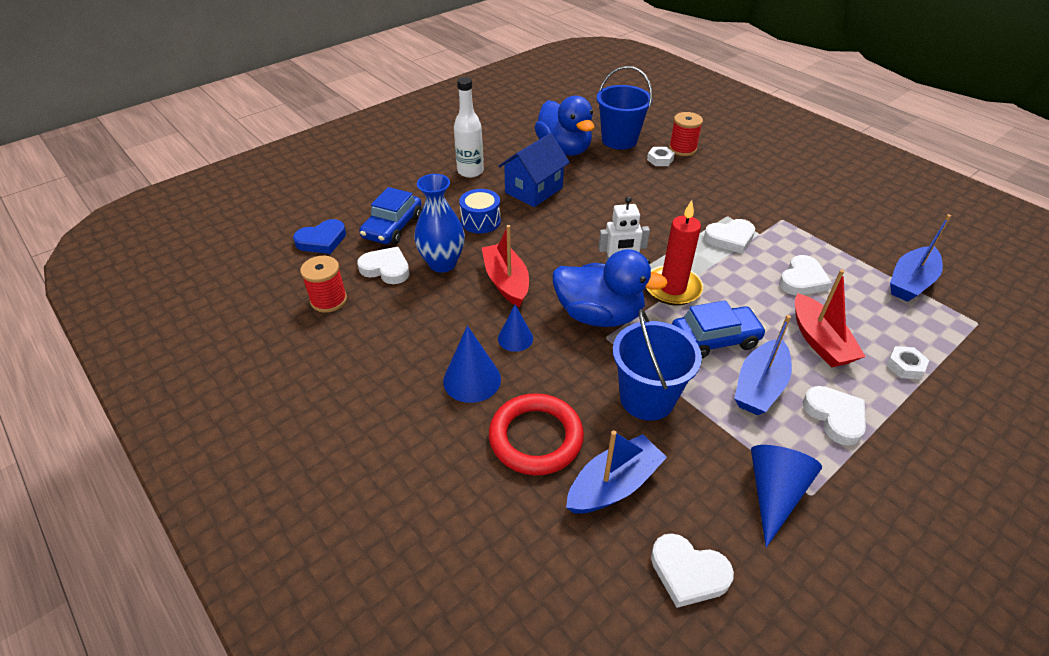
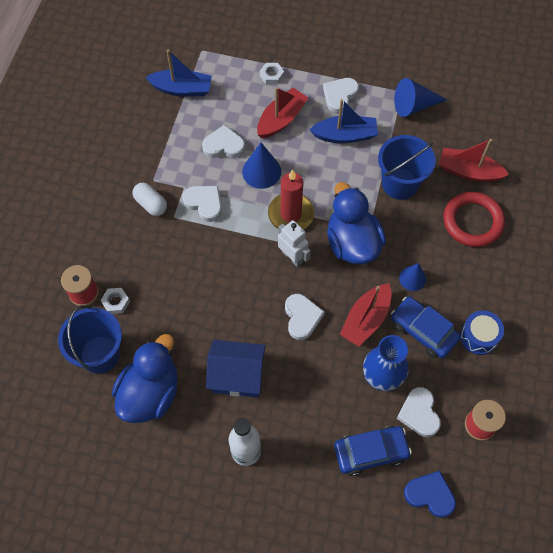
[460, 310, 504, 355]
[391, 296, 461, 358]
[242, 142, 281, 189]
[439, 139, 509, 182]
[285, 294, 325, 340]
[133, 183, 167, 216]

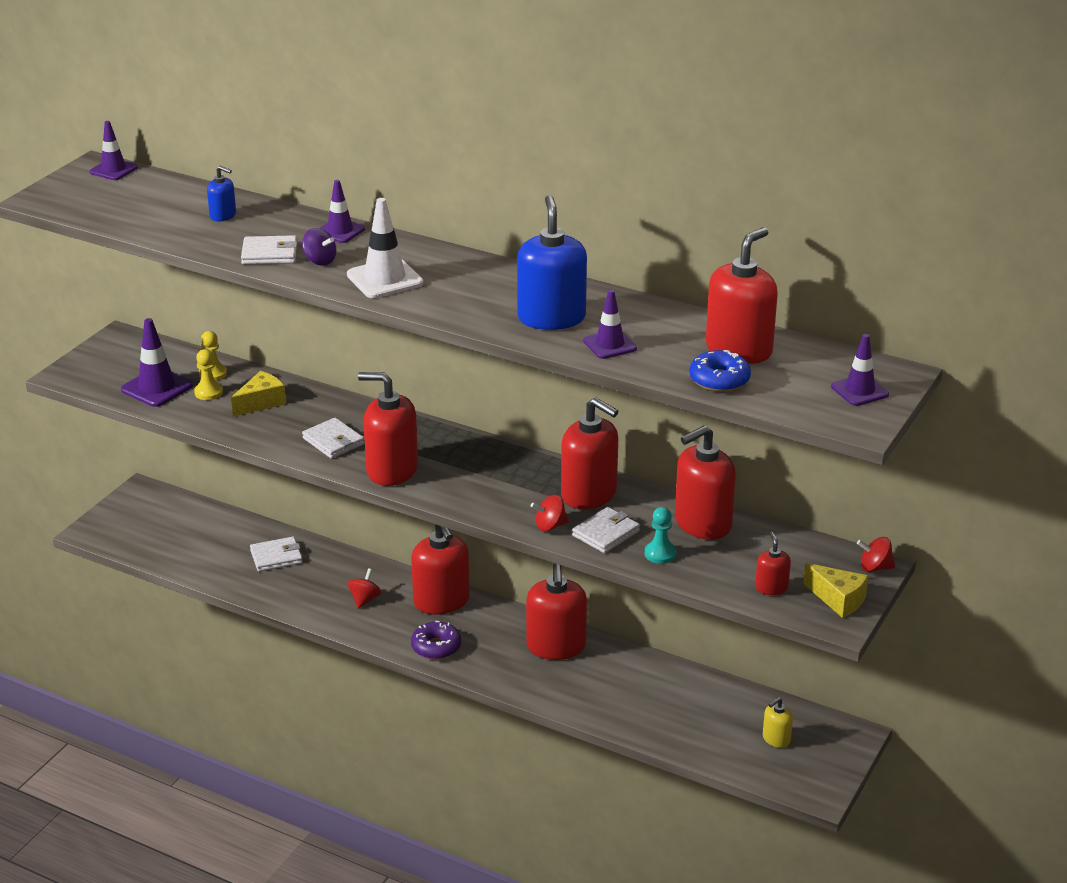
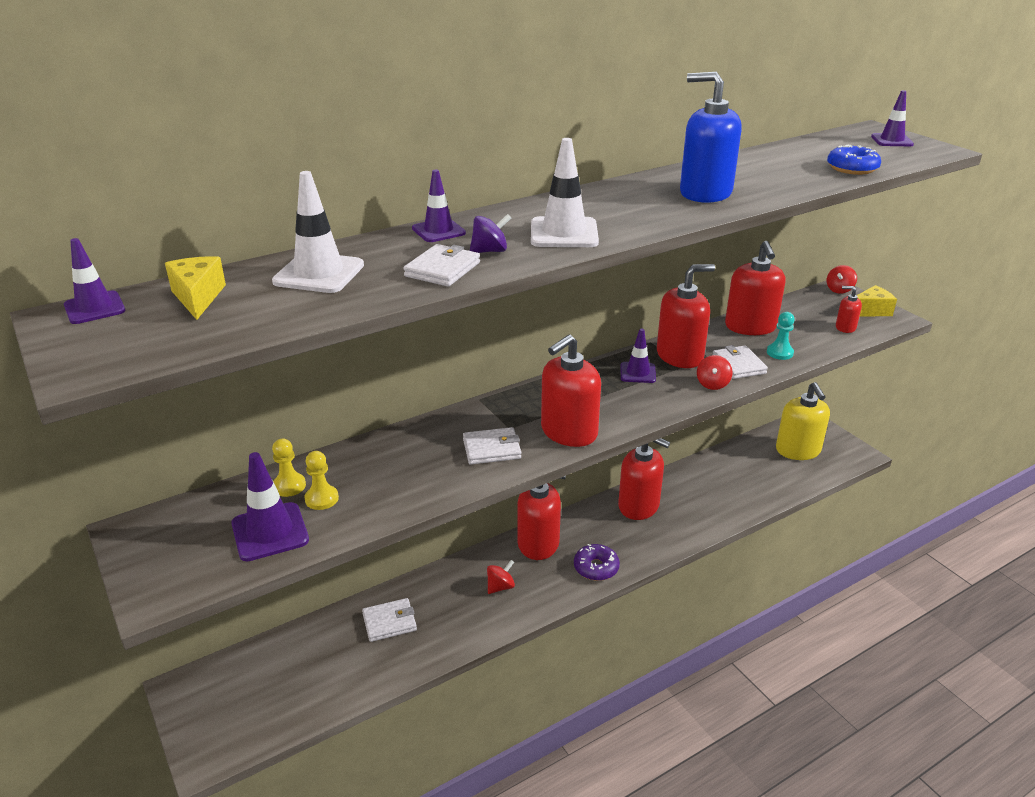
[272, 171, 364, 293]
[706, 227, 778, 364] (first image)
[621, 328, 656, 383]
[165, 256, 226, 320]
[362, 598, 417, 642]
[487, 560, 515, 594]
[776, 382, 830, 460]

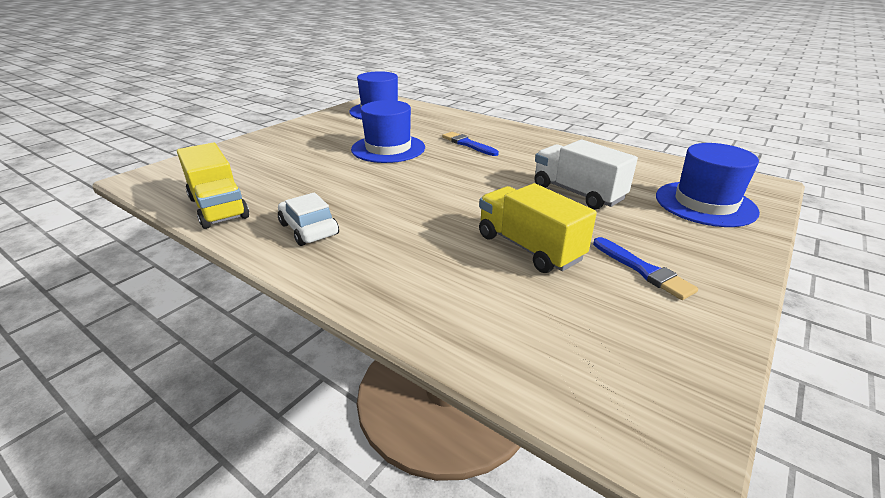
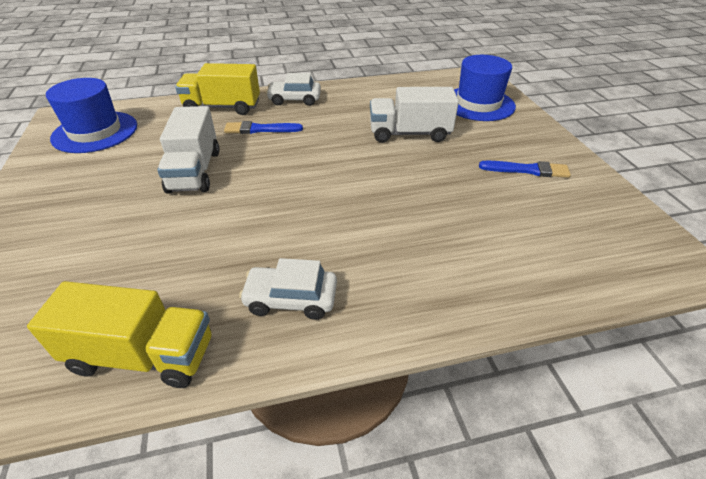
[157, 106, 219, 194]
[175, 63, 260, 115]
[266, 73, 321, 106]

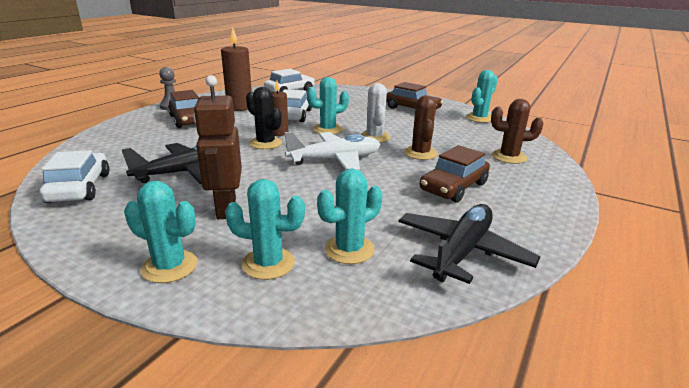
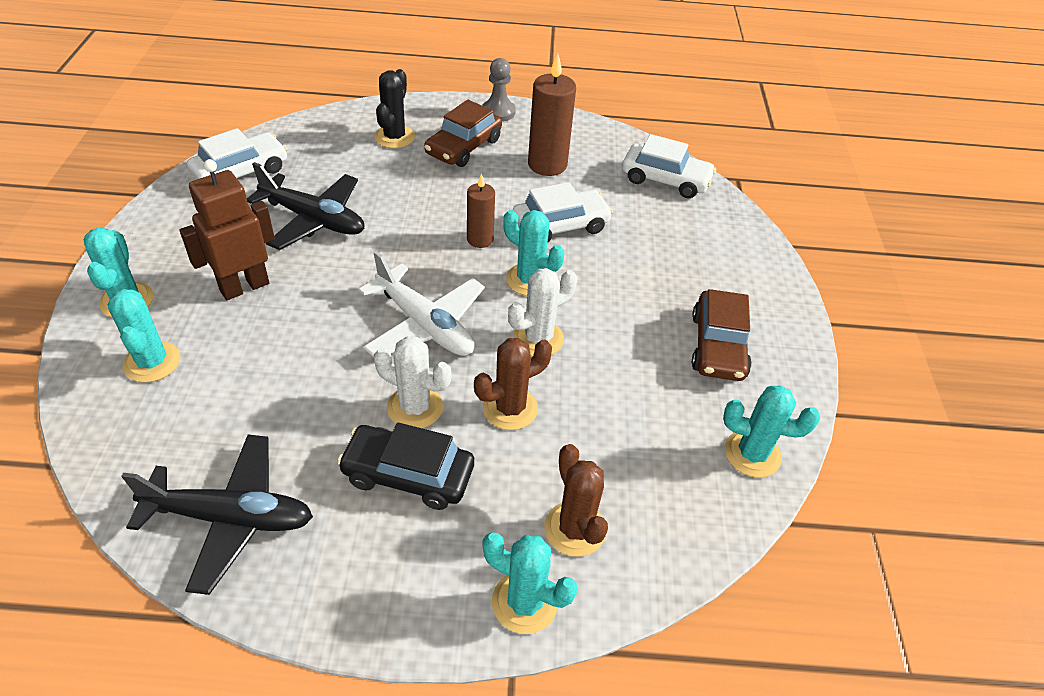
[374, 69, 415, 149]
[337, 423, 474, 510]
[482, 532, 578, 634]
[374, 336, 452, 428]

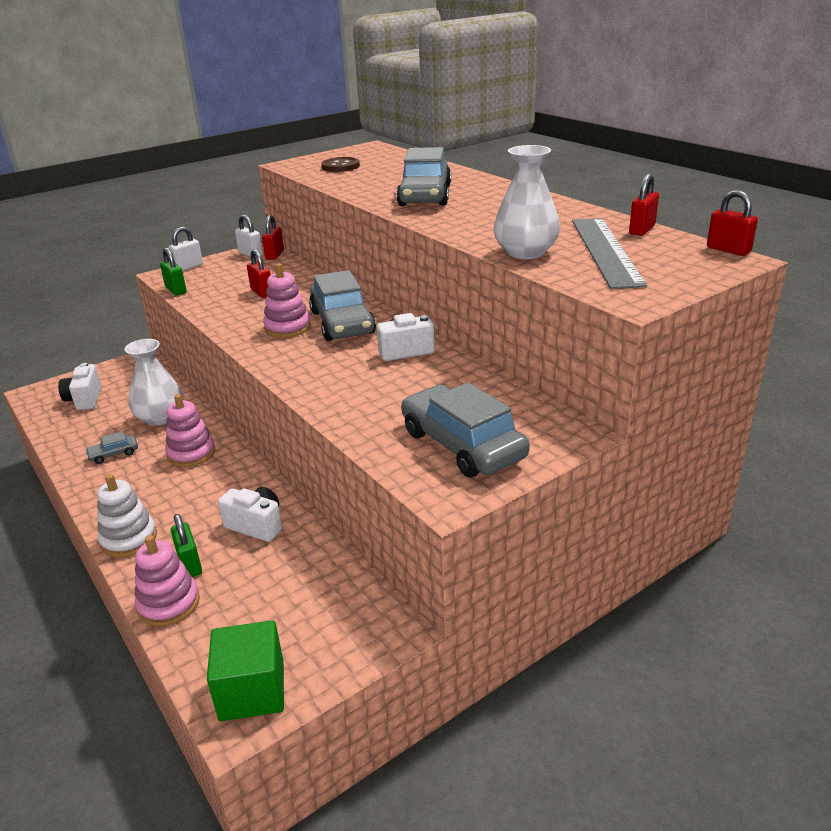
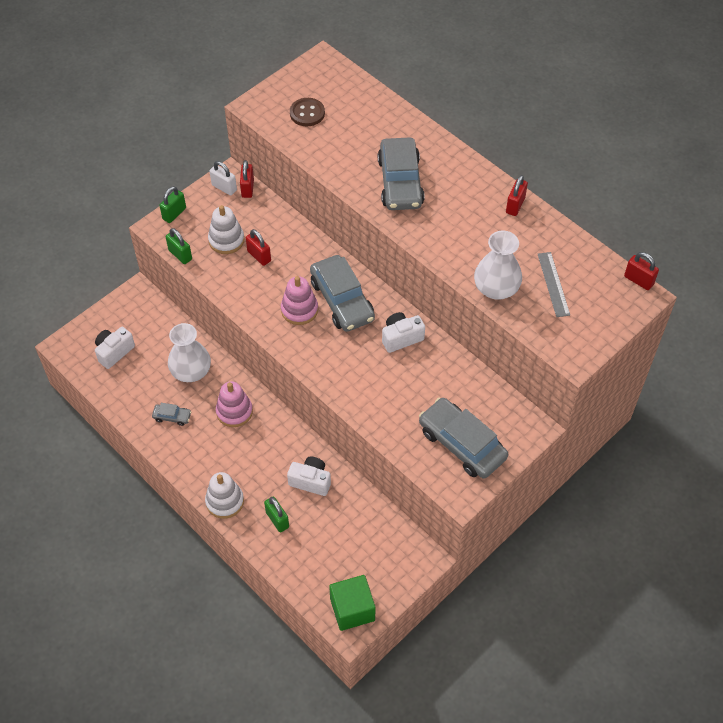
[506, 175, 528, 216]
[538, 252, 570, 317]
[160, 186, 186, 223]
[95, 327, 135, 369]
[152, 403, 192, 426]
[135, 535, 200, 627] (first image)
[208, 205, 245, 254]

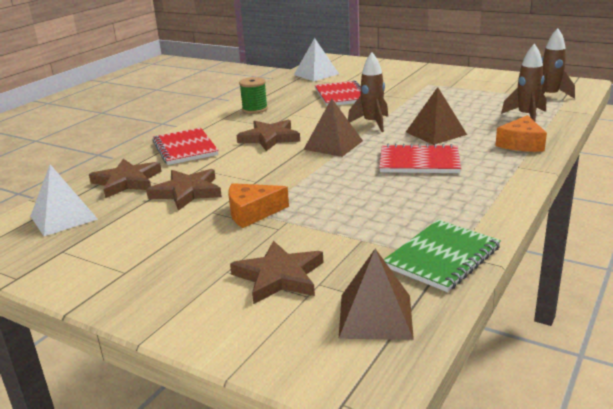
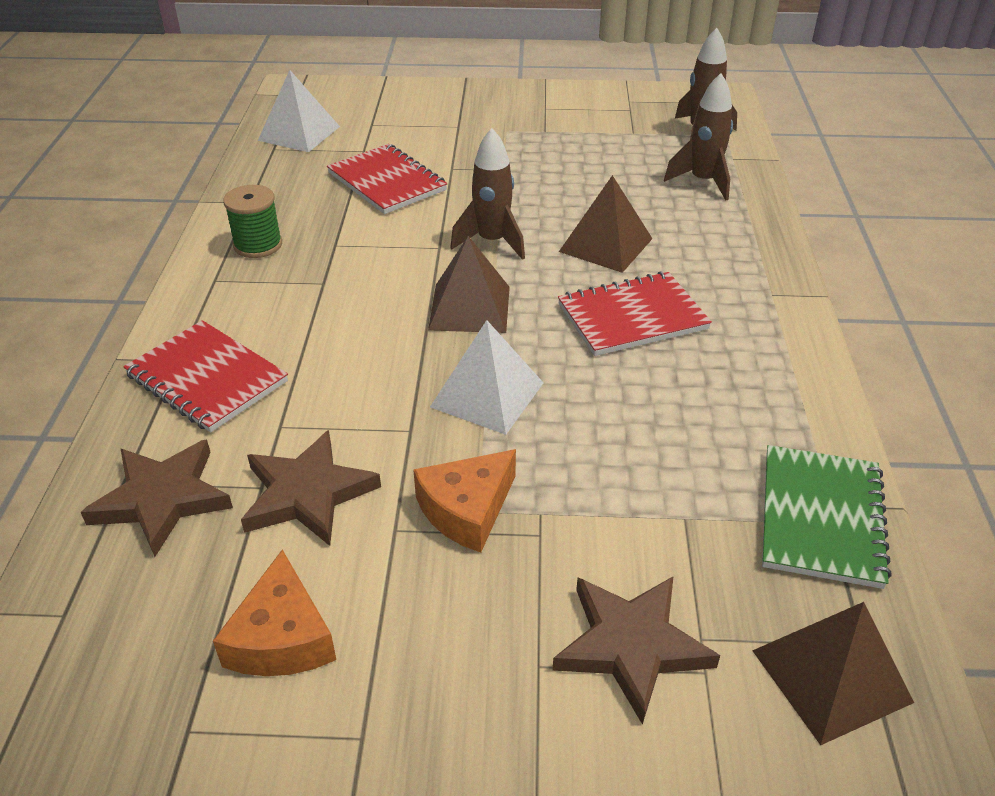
[213, 549, 336, 676]
[237, 119, 300, 151] (first image)
[430, 320, 543, 435]

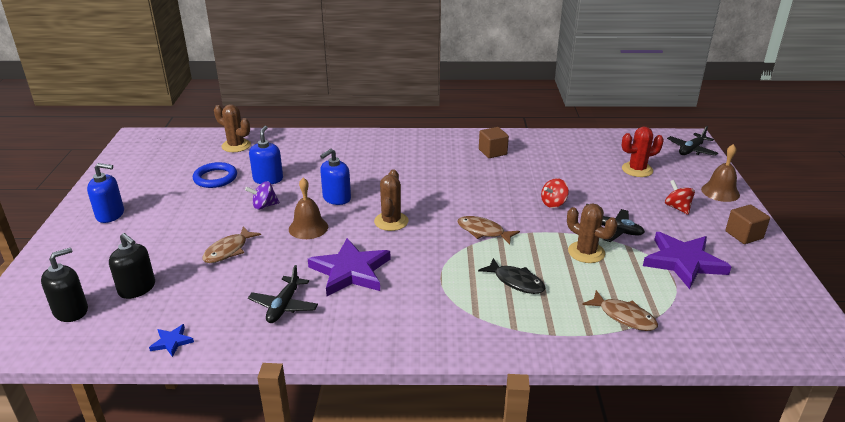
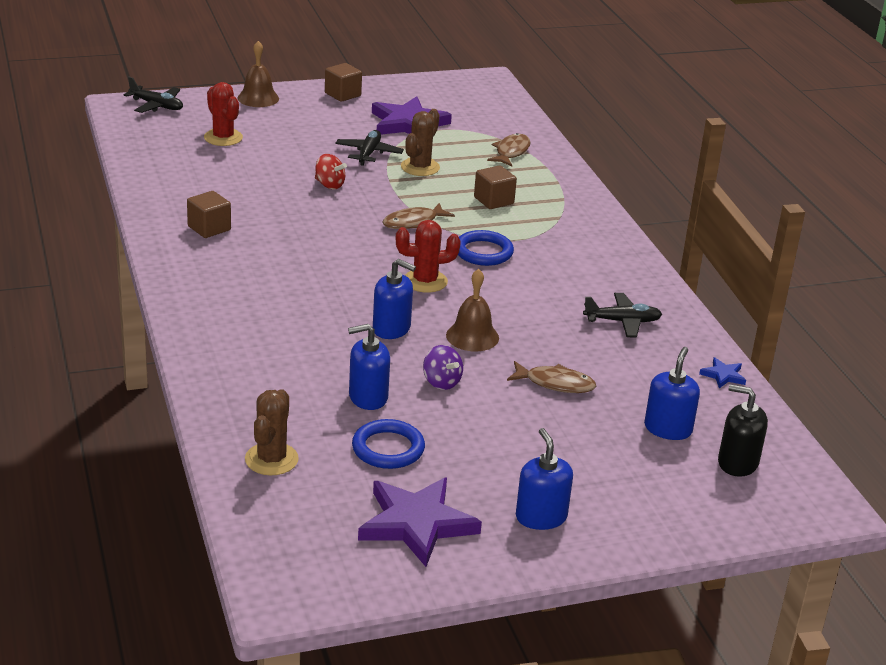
[396, 220, 461, 293]
[665, 180, 695, 215] (first image)
[382, 203, 455, 229]
[644, 347, 700, 440]
[358, 477, 482, 567]
[474, 165, 517, 209]
[458, 230, 514, 266]

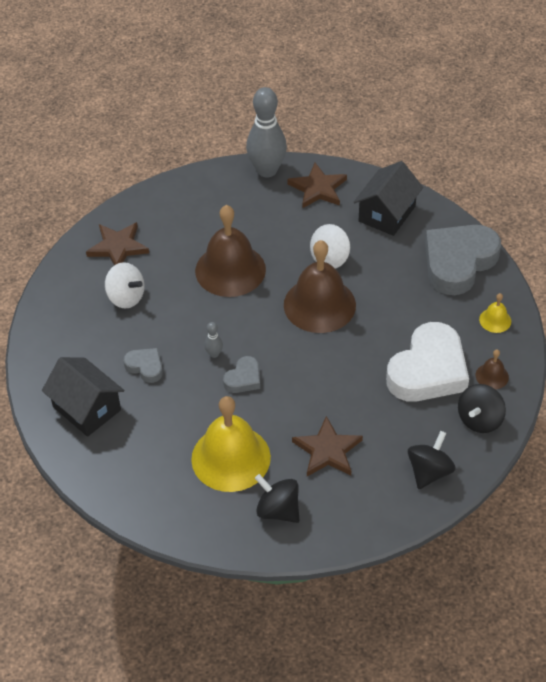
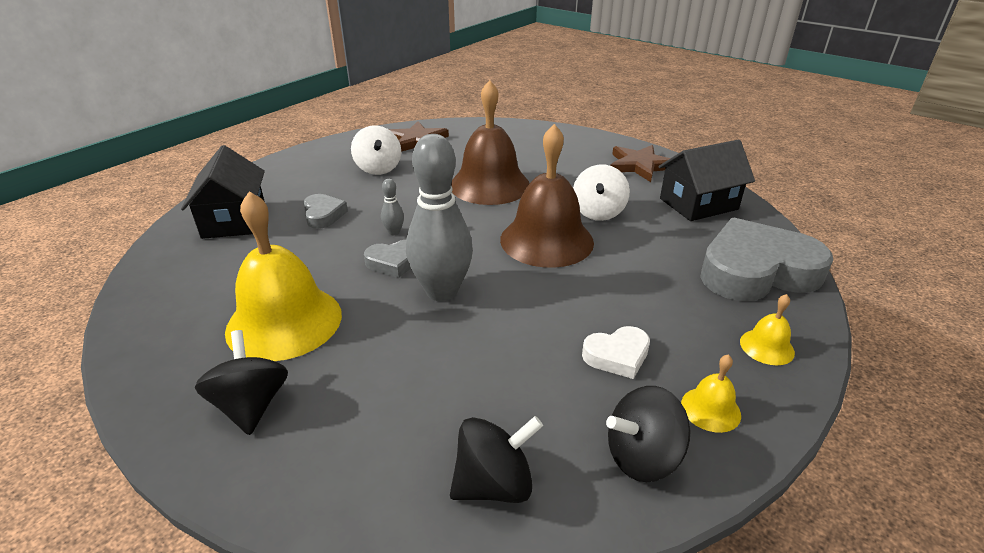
[406, 134, 473, 301]
[573, 165, 630, 221]
[582, 326, 650, 379]
[681, 354, 741, 433]
[292, 416, 363, 476] (first image)

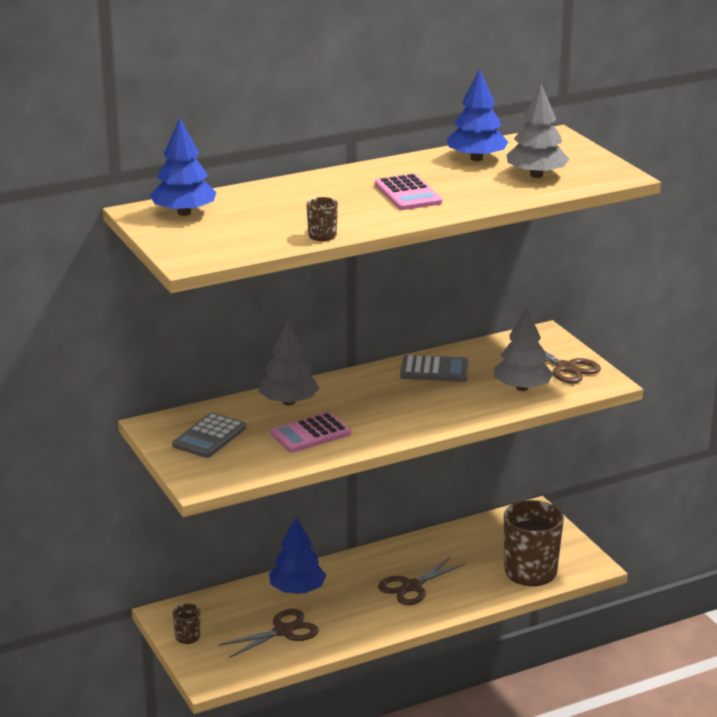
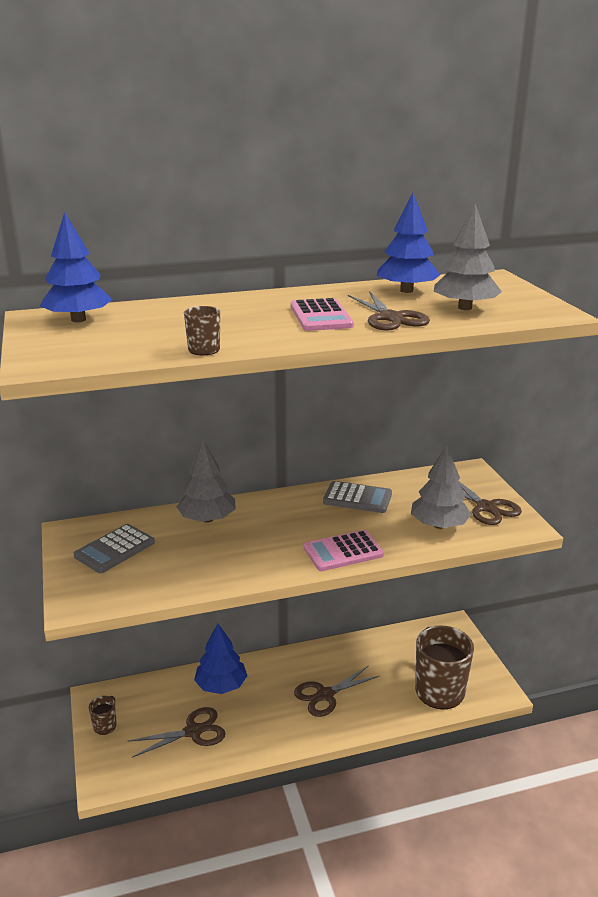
[304, 530, 384, 571]
[348, 291, 430, 331]

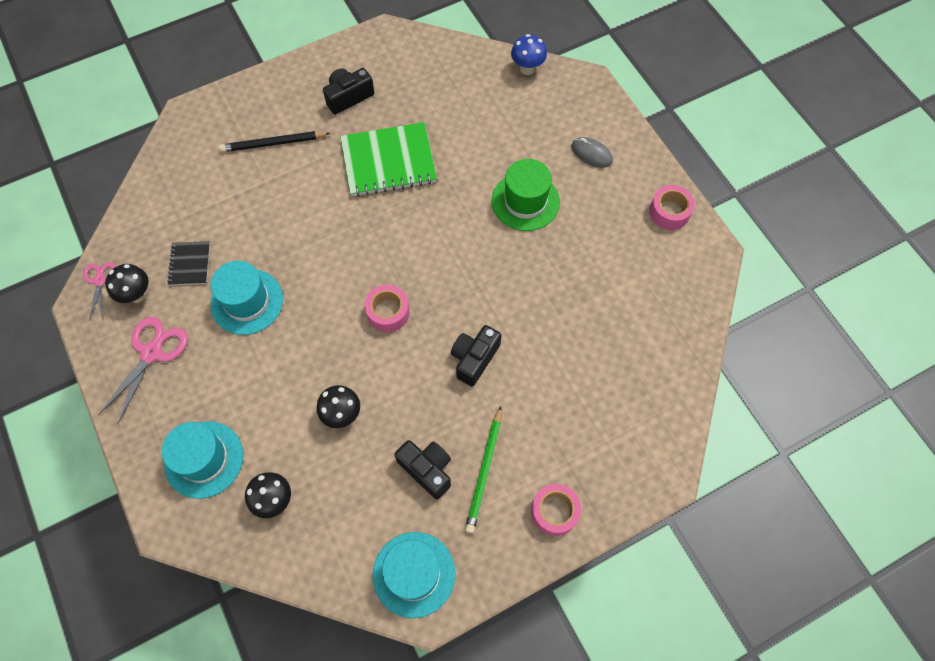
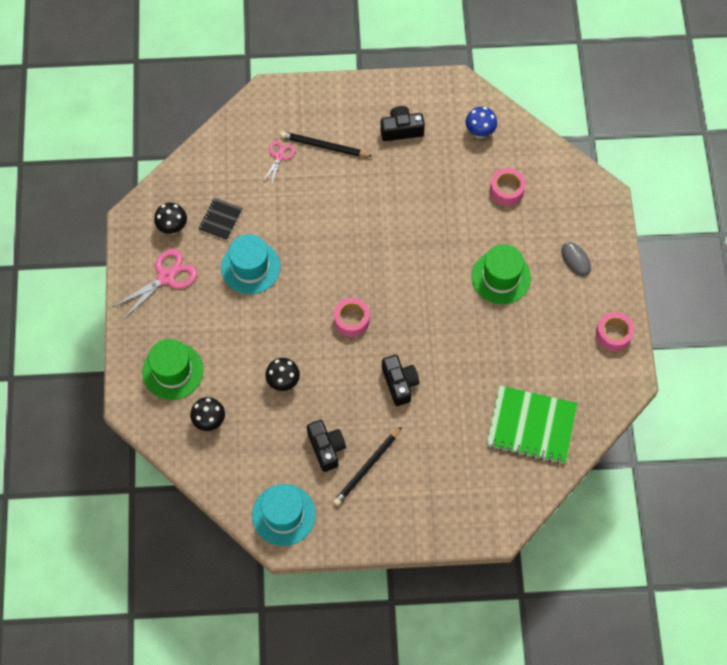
[466, 107, 497, 139]
[486, 385, 577, 464]
[263, 141, 295, 184]
[382, 355, 419, 406]
[333, 427, 402, 506]
[142, 339, 203, 400]
[490, 168, 525, 206]

